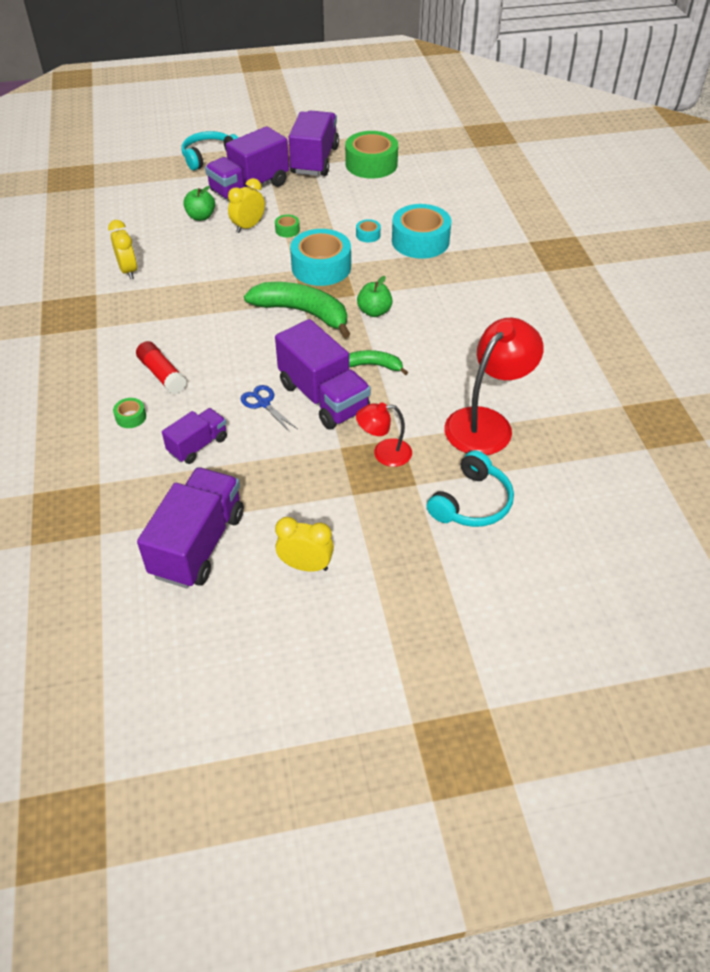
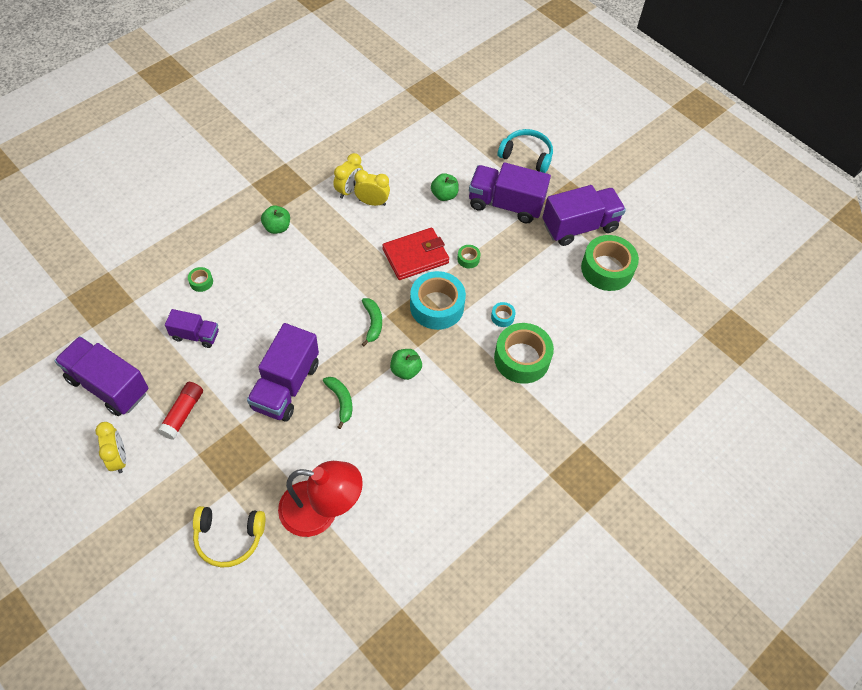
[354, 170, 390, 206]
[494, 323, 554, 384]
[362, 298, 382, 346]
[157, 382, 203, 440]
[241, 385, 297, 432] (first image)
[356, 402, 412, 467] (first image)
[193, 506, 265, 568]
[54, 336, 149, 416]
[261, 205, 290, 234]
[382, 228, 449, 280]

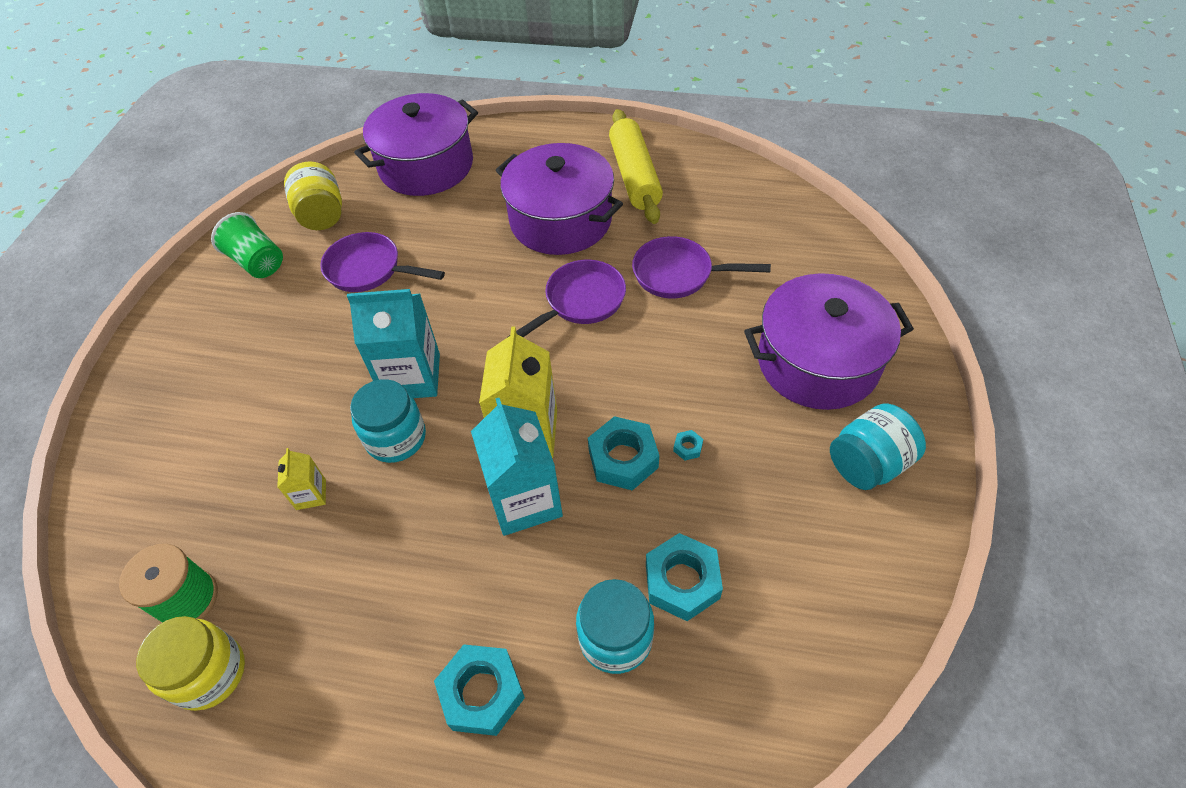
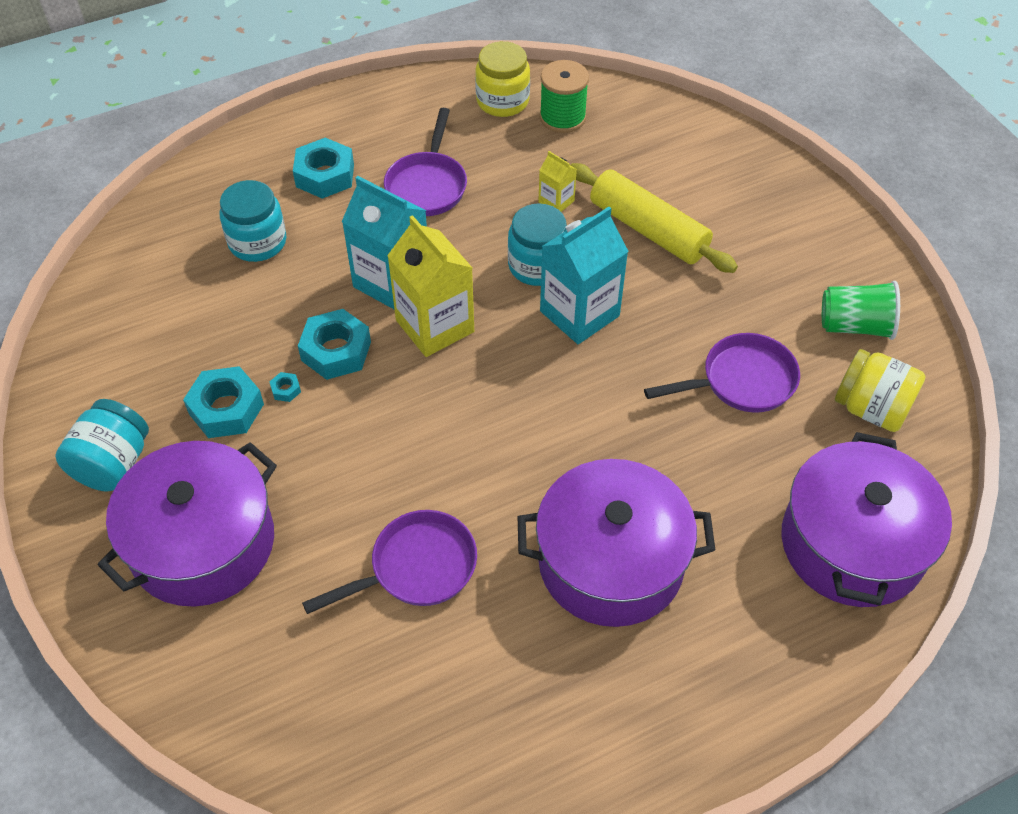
[571, 163, 738, 273]
[384, 108, 467, 216]
[183, 366, 264, 438]

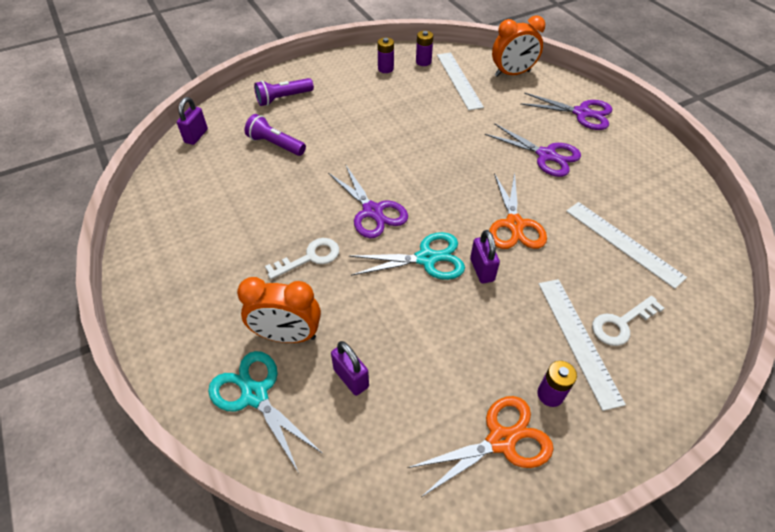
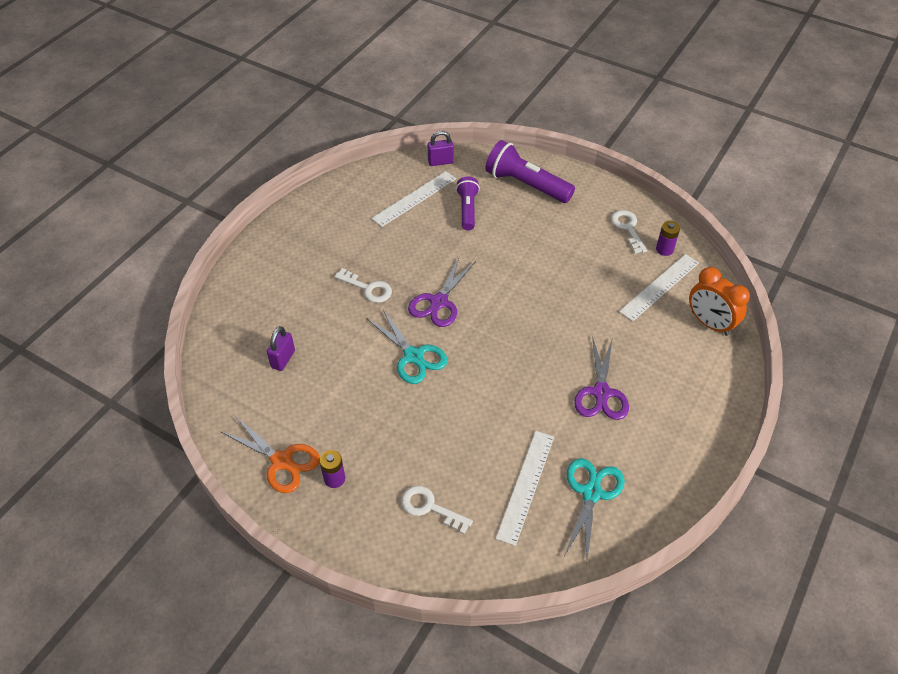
[611, 210, 647, 254]
[485, 140, 575, 203]
[520, 93, 613, 130] (first image)
[489, 172, 547, 249] (first image)
[470, 230, 500, 283] (first image)
[237, 277, 321, 343] (first image)
[371, 171, 456, 227]
[564, 458, 625, 561]

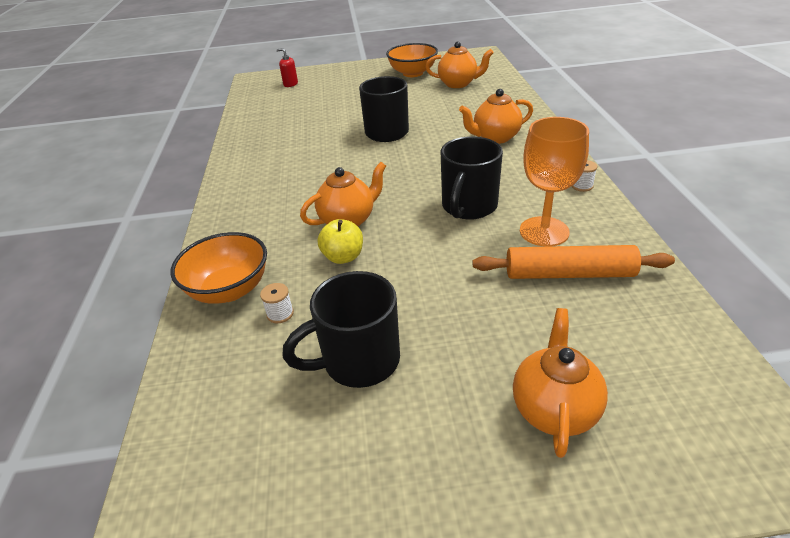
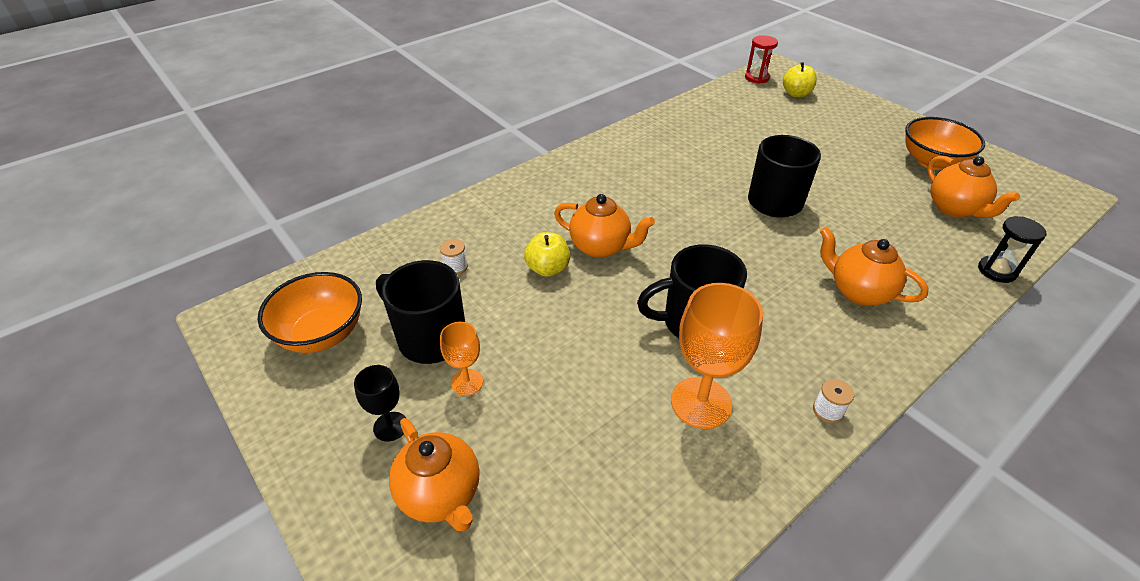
[783, 62, 817, 97]
[258, 272, 362, 353]
[473, 245, 675, 279] (first image)
[389, 418, 480, 531]
[745, 35, 778, 84]
[978, 216, 1046, 283]
[440, 322, 483, 396]
[354, 365, 406, 442]

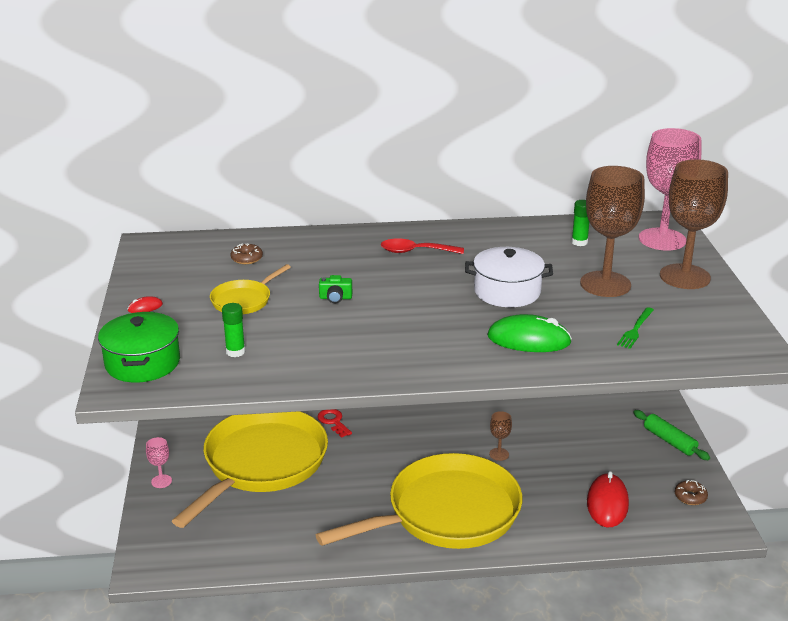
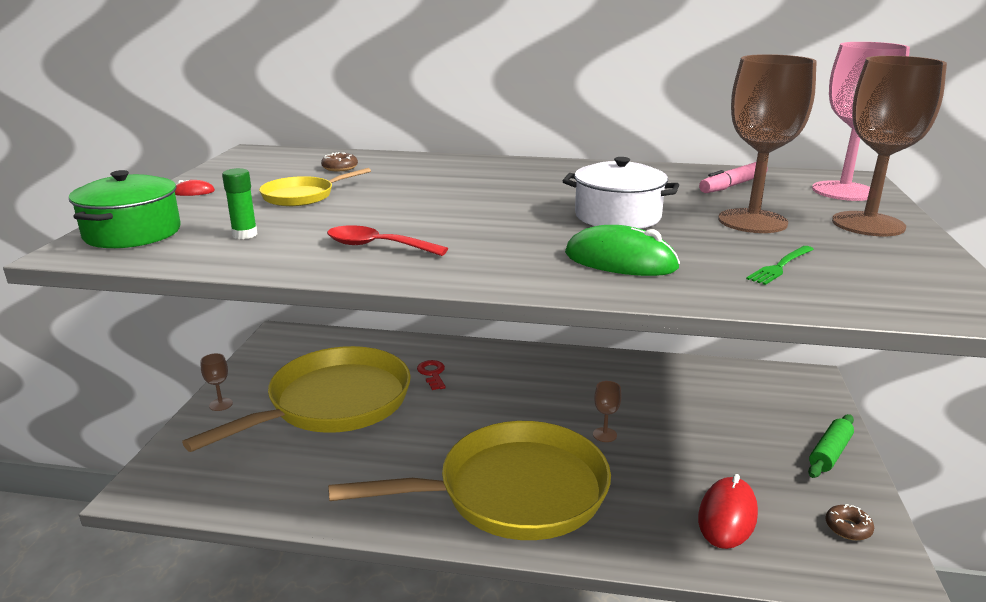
[699, 162, 768, 193]
[327, 225, 448, 256]
[319, 275, 352, 303] (first image)
[808, 414, 854, 478]
[201, 353, 233, 411]

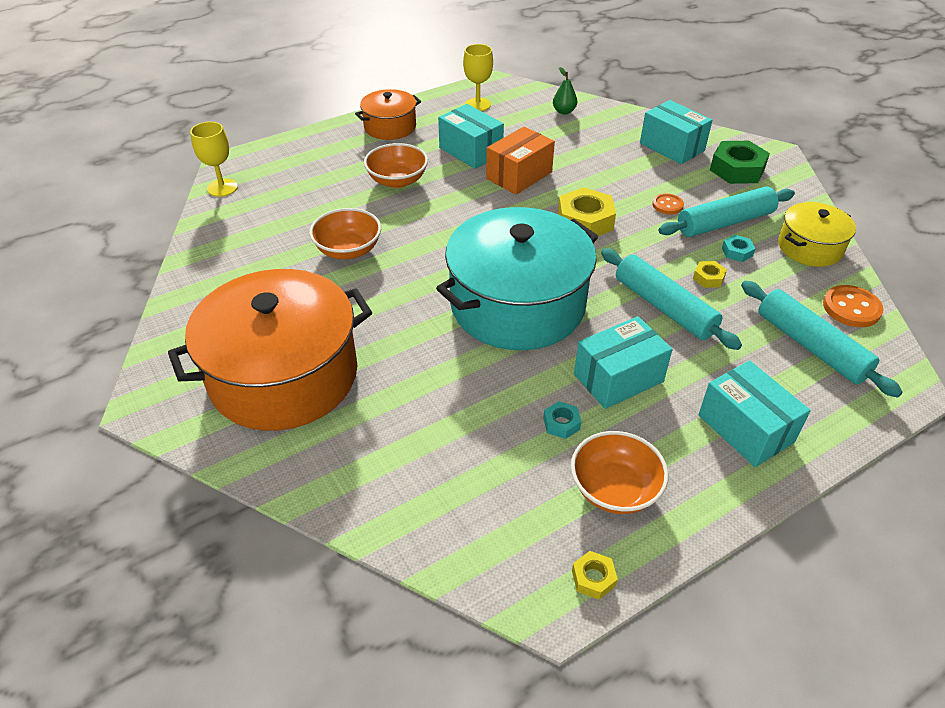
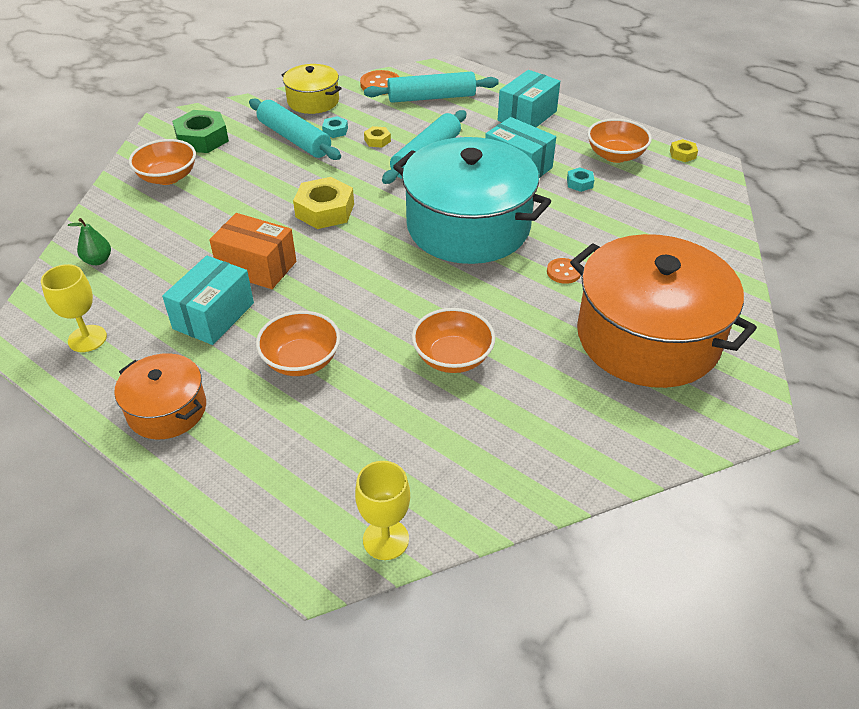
[129, 139, 196, 185]
[547, 258, 581, 284]
[364, 72, 499, 103]

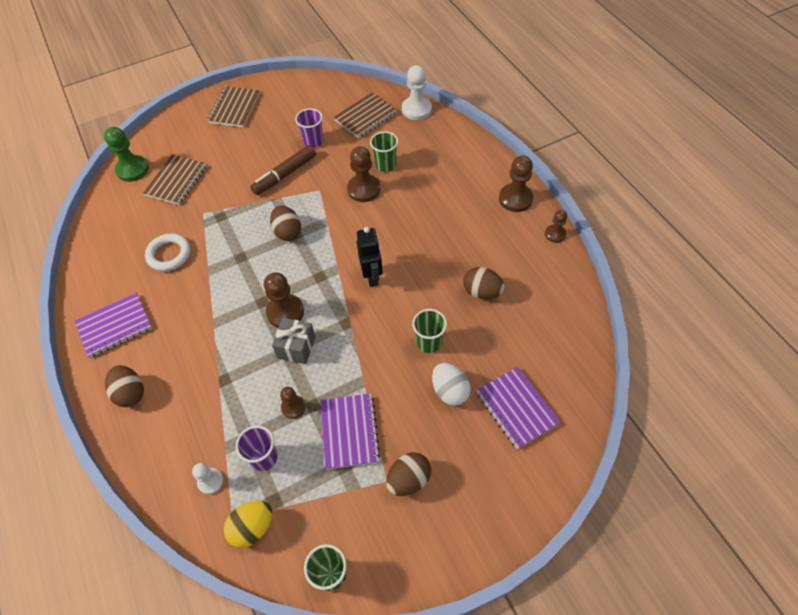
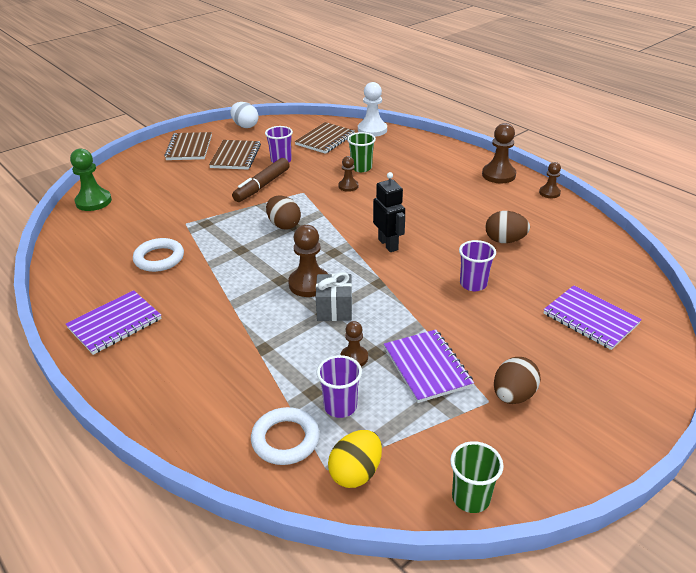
[339, 156, 358, 192]
[209, 140, 261, 170]
[459, 240, 496, 291]
[230, 102, 259, 128]
[105, 365, 144, 407] (first image)
[251, 407, 320, 465]

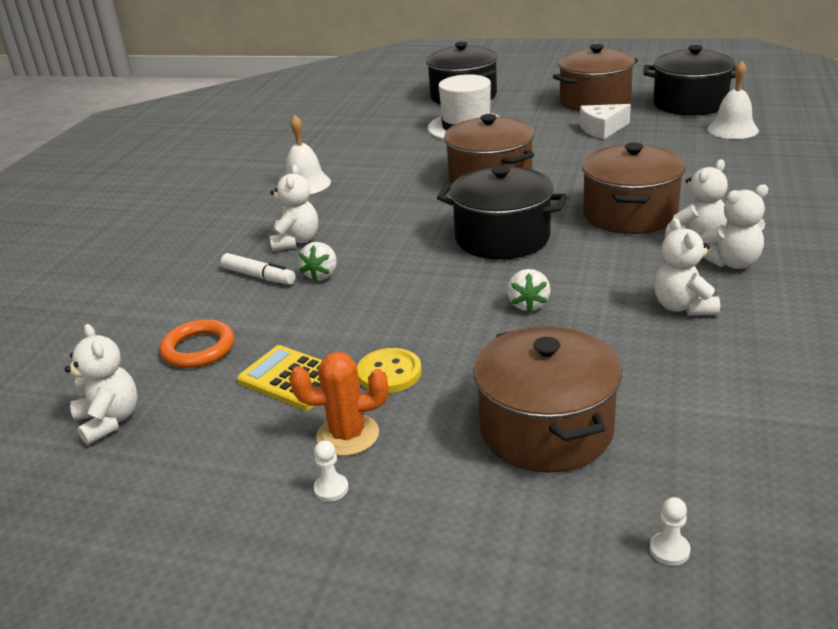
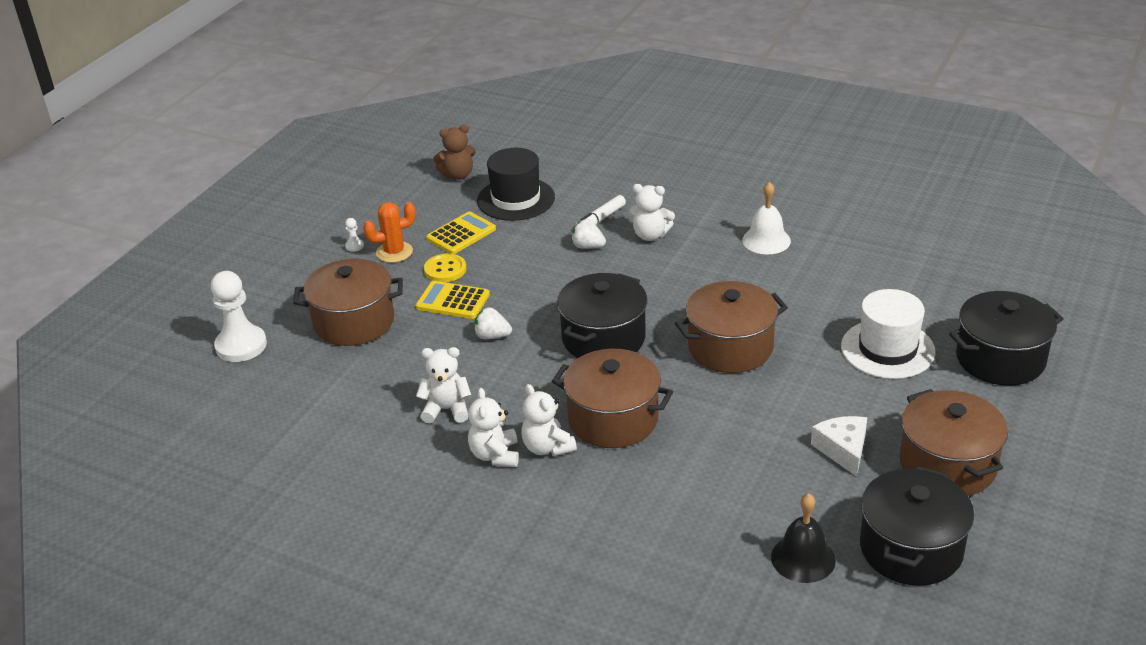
[771, 493, 836, 583]
[477, 148, 555, 221]
[433, 124, 476, 180]
[363, 202, 416, 263]
[211, 271, 267, 362]
[416, 281, 490, 319]

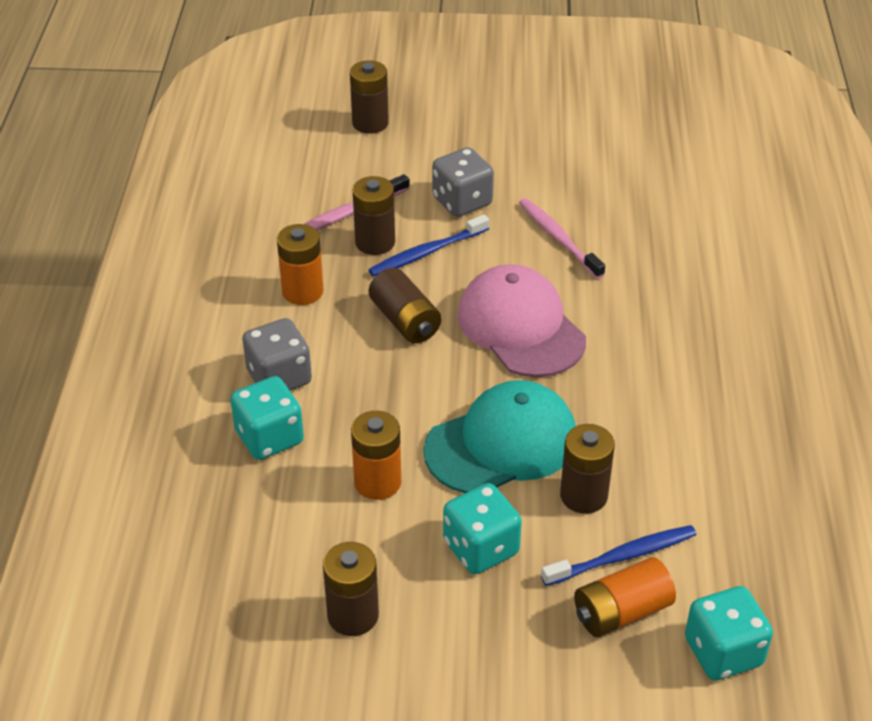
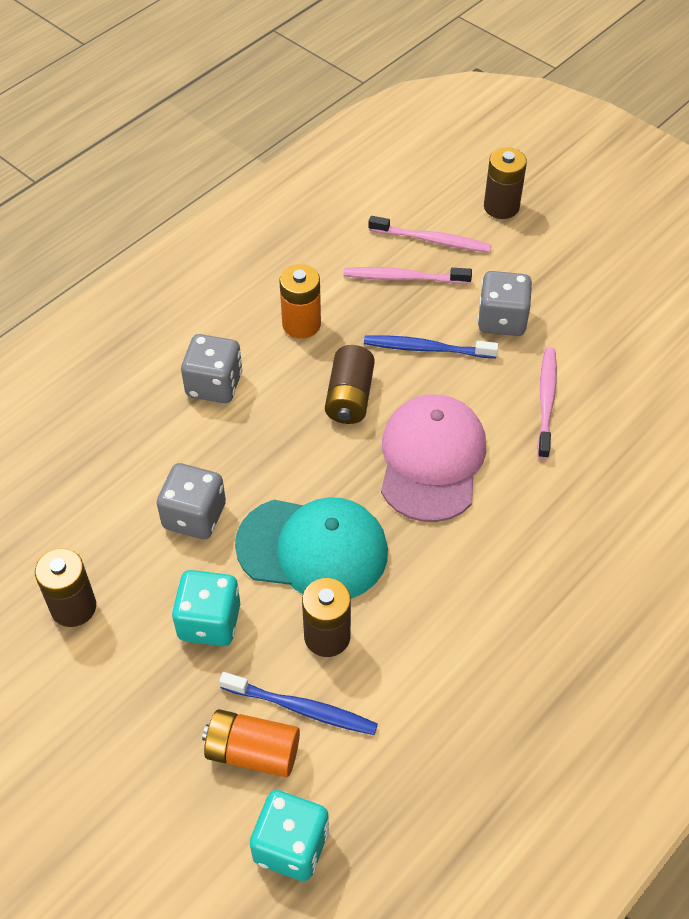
[353, 176, 395, 255] (first image)
[230, 376, 304, 460] (first image)
[157, 463, 226, 539]
[368, 216, 491, 253]

